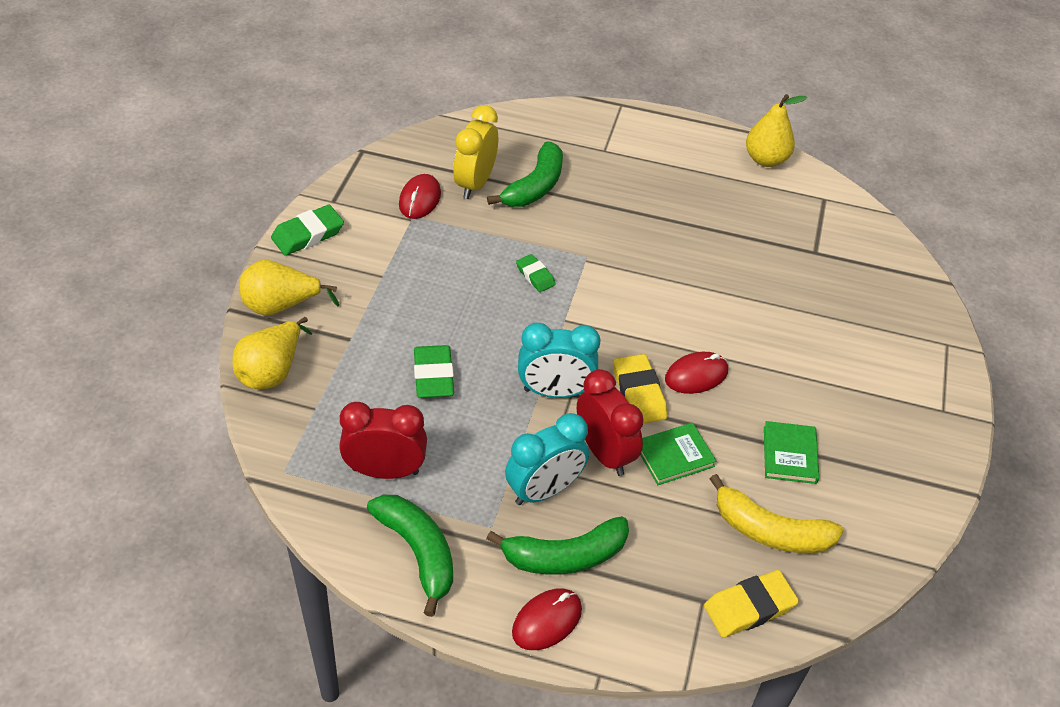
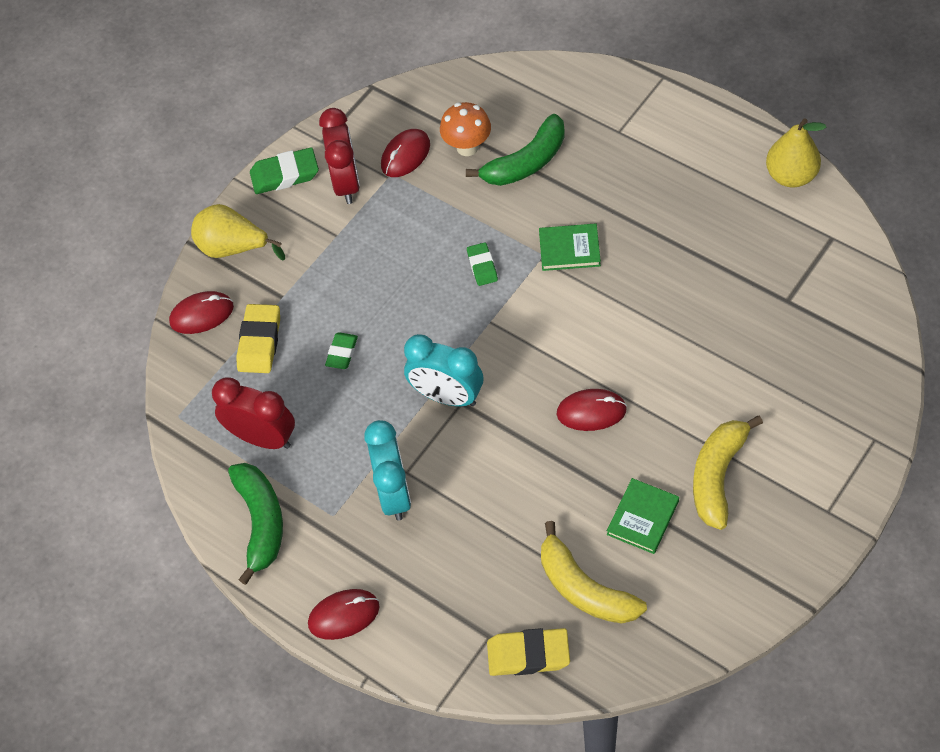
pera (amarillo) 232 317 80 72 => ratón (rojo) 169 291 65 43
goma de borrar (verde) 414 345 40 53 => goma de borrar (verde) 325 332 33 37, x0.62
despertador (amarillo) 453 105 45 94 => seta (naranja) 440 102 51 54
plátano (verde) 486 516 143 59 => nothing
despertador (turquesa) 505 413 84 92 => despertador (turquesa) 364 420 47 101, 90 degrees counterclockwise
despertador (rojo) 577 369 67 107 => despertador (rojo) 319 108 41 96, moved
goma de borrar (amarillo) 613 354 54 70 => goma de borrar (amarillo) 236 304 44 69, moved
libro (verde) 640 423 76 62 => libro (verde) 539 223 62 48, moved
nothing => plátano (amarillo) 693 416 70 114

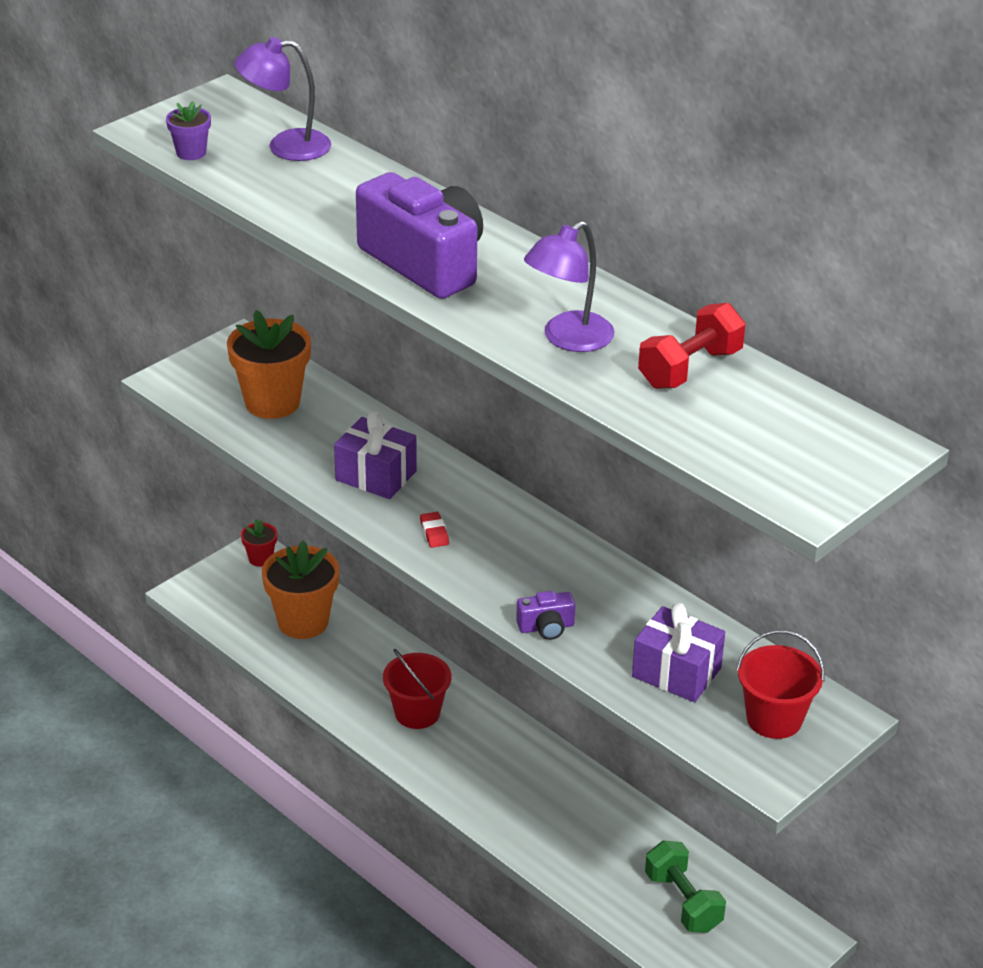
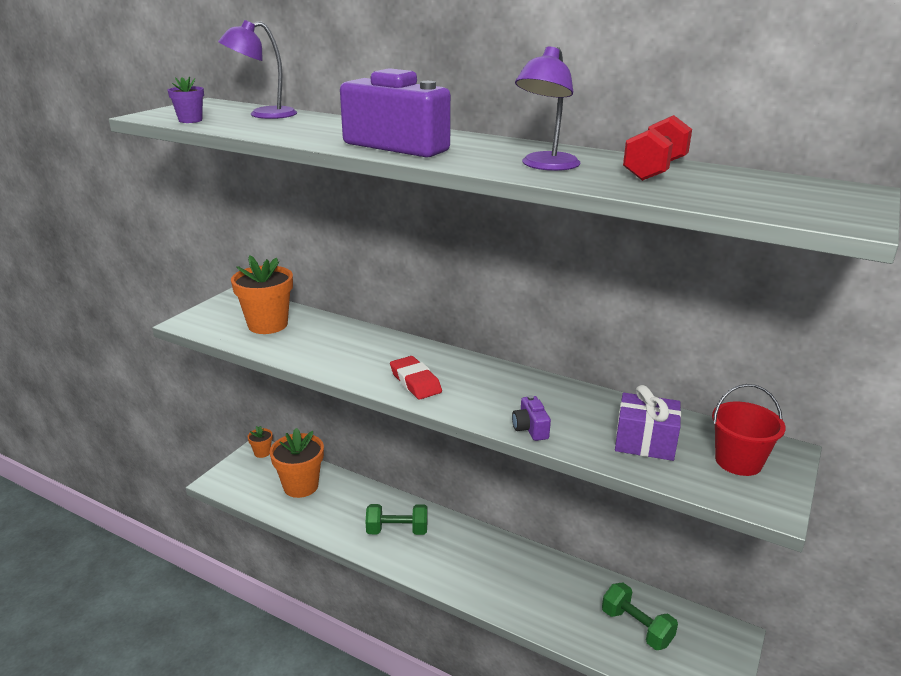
maceta (rojo) 241 519 36 48 => maceta (naranja) 248 426 25 32
regalo (morado) 334 412 83 87 => nothing
balde (rojo) 383 649 68 80 => mancuerna (verde) 366 504 62 31
goma de borrar (rojo) 420 512 29 36 => goma de borrar (rojo) 390 356 52 43, x1.85
cámara (morado) 516 591 59 49 => cámara (morado) 512 395 39 46, 105 degrees clockwise

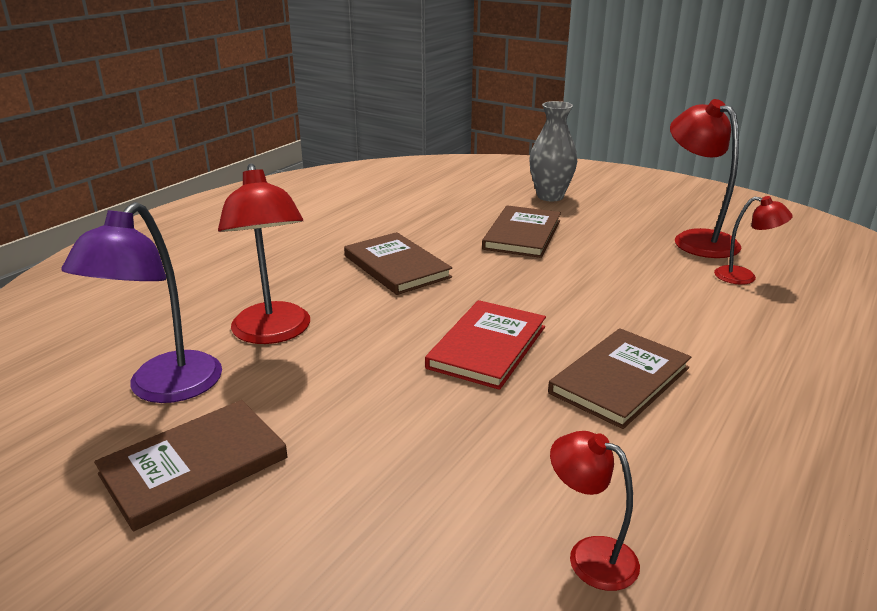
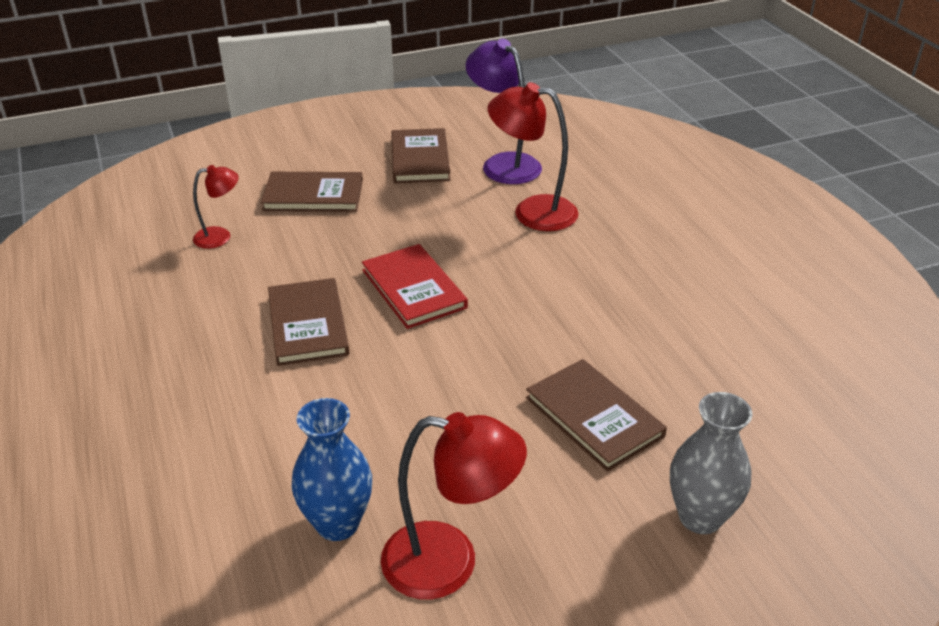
libro (marrón) 344 232 108 63 => libro (marrón) 261 172 102 40, moved
lámpara (rojo) 714 196 79 89 => florero (azul) 292 398 80 143

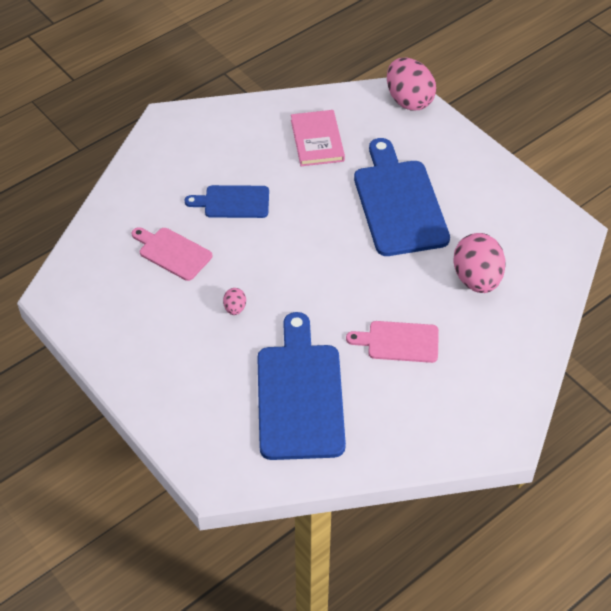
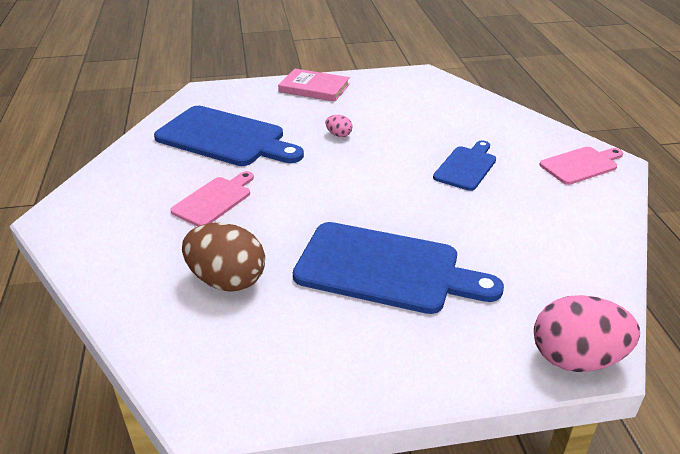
tabla de cortar (rosa) 132 227 80 54 => tabla de cortar (rosa) 539 147 84 38, moved
libro (rosa) 291 110 54 56 => libro (rosa) 278 69 72 32, moved
huevo (rosa) 453 233 52 60 => huevo (marrón) 182 223 83 68

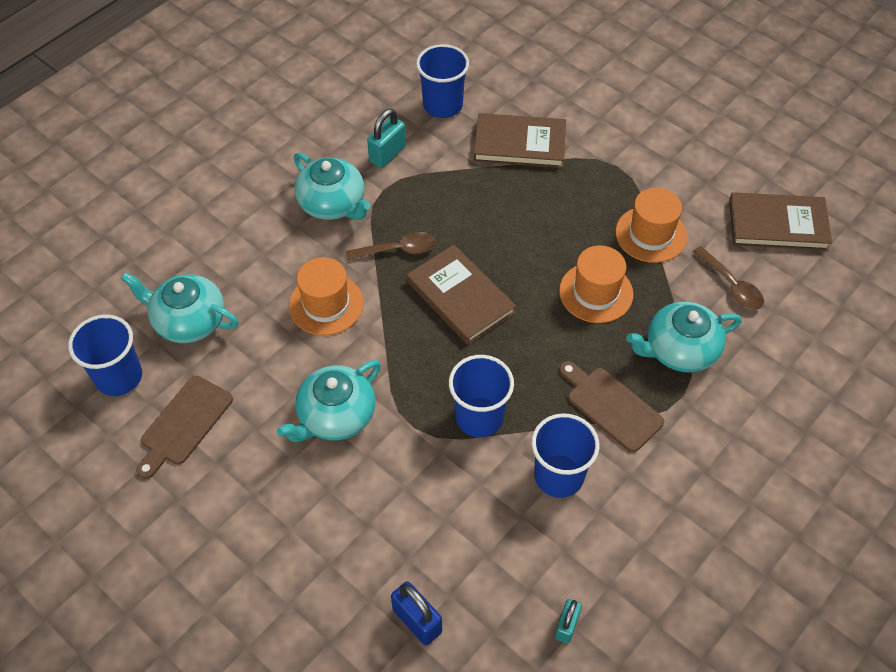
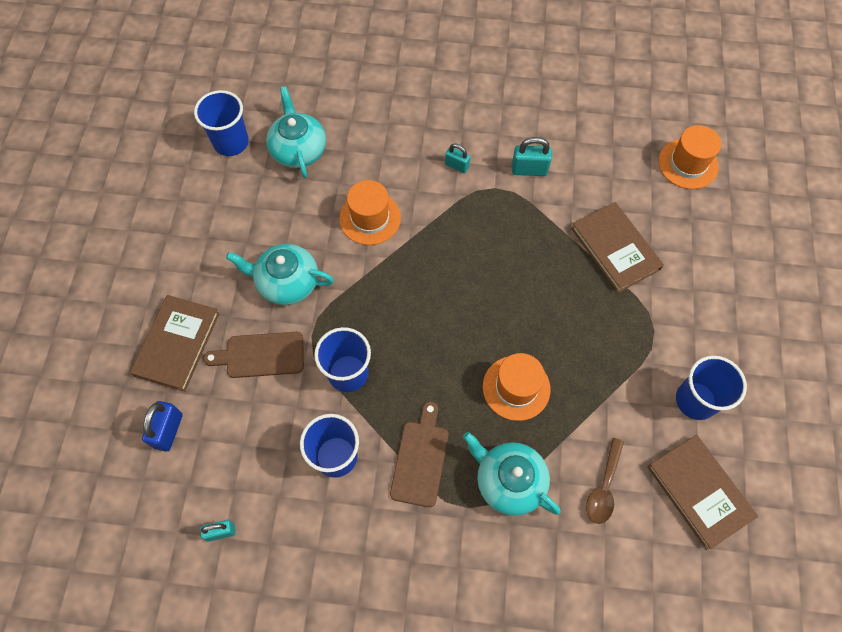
tabla de cortar (marrón) 136 376 97 103 => tabla de cortar (marrón) 203 332 101 46, moved
tetera (turquesa) 294 153 77 67 => candado (turquesa) 445 144 25 29
cuchara (marrón) 346 232 90 28 => nothing
libro (marrón) 407 245 109 100 => libro (marrón) 130 295 90 97, moved
vaso (azul) 416 44 53 74 => vaso (azul) 676 355 71 65, moved
sombrero (naranja) 615 188 72 75 => sombrero (naranja) 658 125 63 64, moved

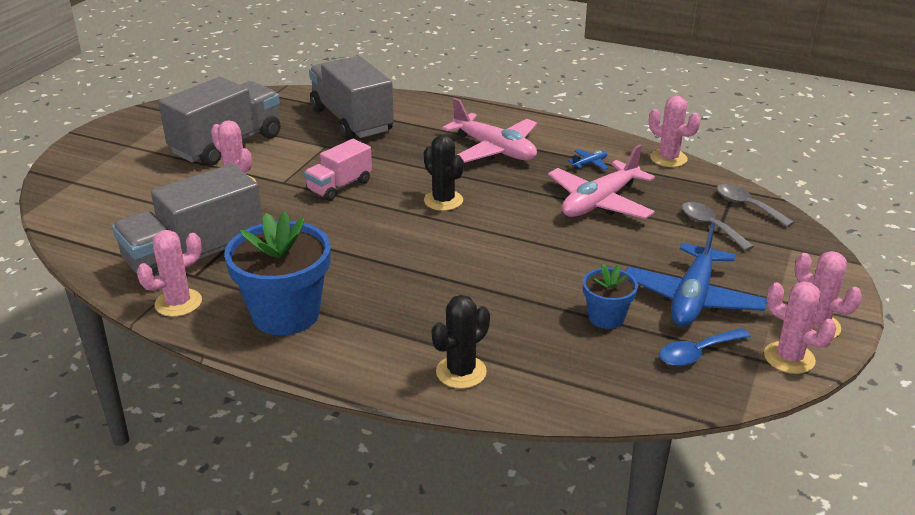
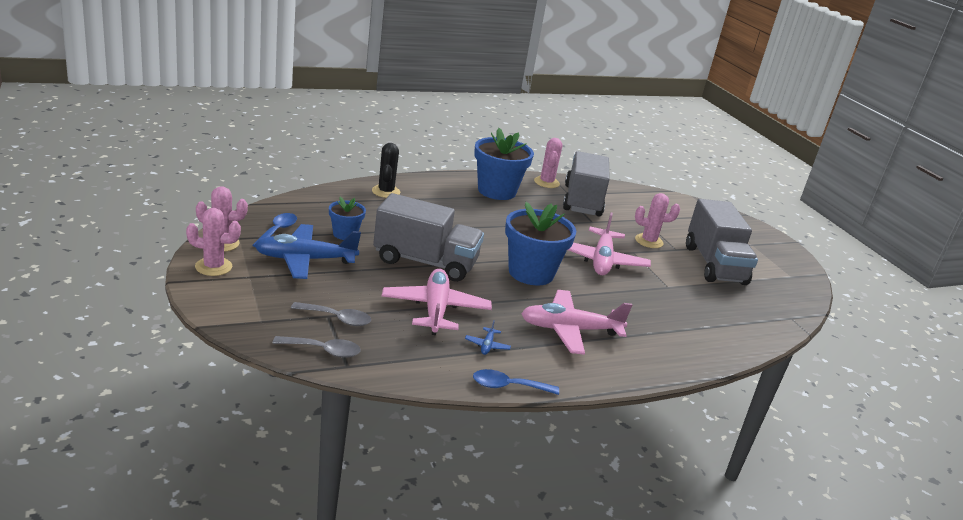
camión (rosa) 304 139 68 62 => avión (rosa) 568 212 83 63
camión (gris) 309 56 85 84 => camión (gris) 373 193 111 89, moved
cactus (negro) 424 135 40 76 => maceta (azul) 505 202 71 83
avión (azul) 625 222 142 105 => avión (azul) 254 224 107 55, 75 degrees counterclockwise
cactus (rosa) 649 96 52 71 => nothing
nothing => cuchara (azul) 473 369 86 26

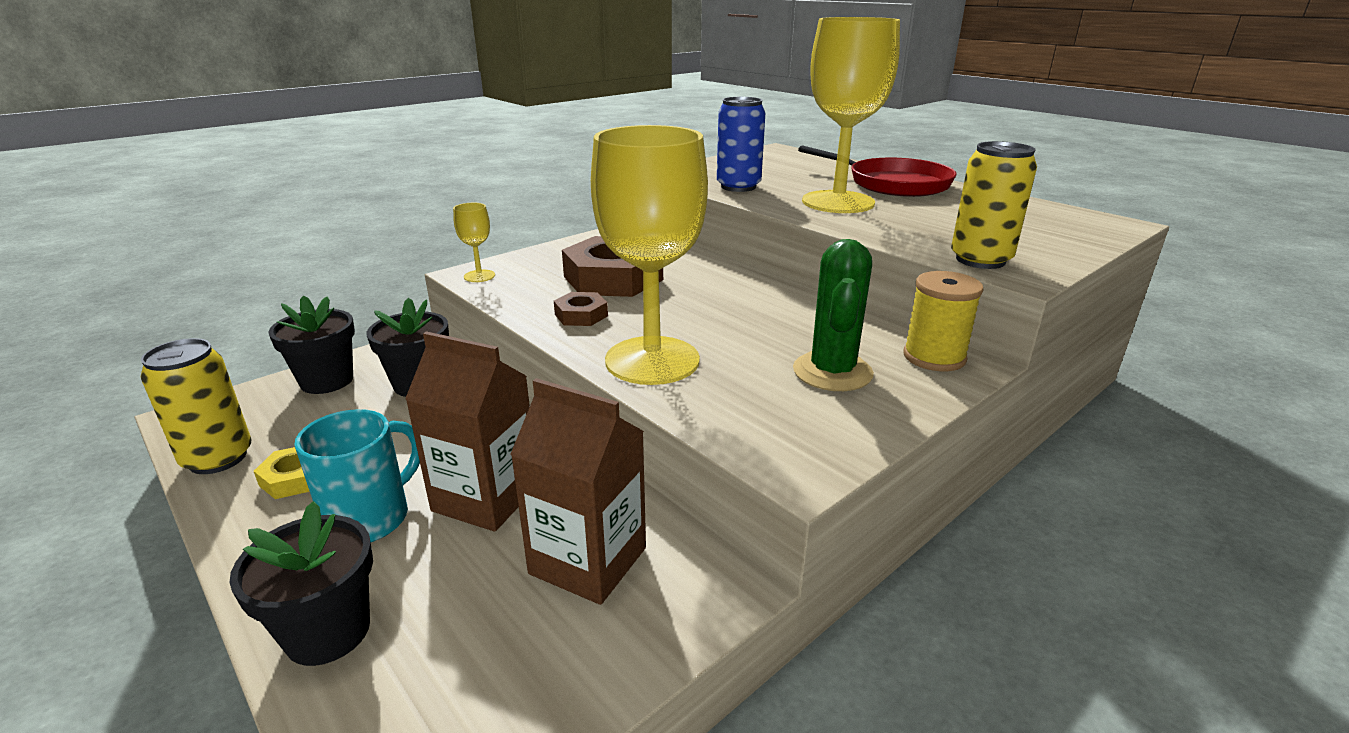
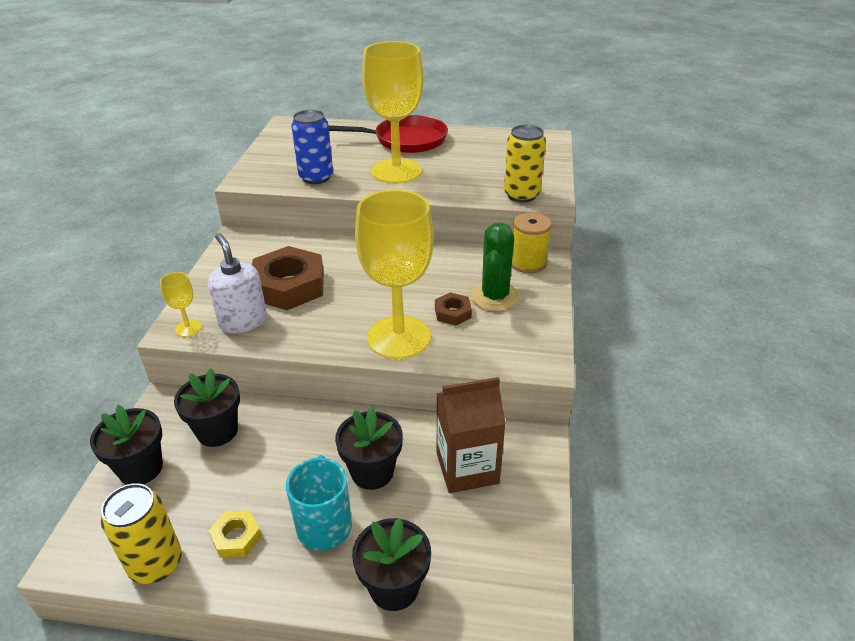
cartón de leche (marrón) 405 331 125 201 => maceta (negro) 335 406 68 84
tuerca (marrón) 554 292 54 34 => tuerca (marrón) 435 292 37 34, moved
cactus (verde) 793 239 81 152 => cactus (verde) 471 222 48 90, 45 degrees clockwise
nothing => dispensador de jabón (blanco) 208 233 59 100

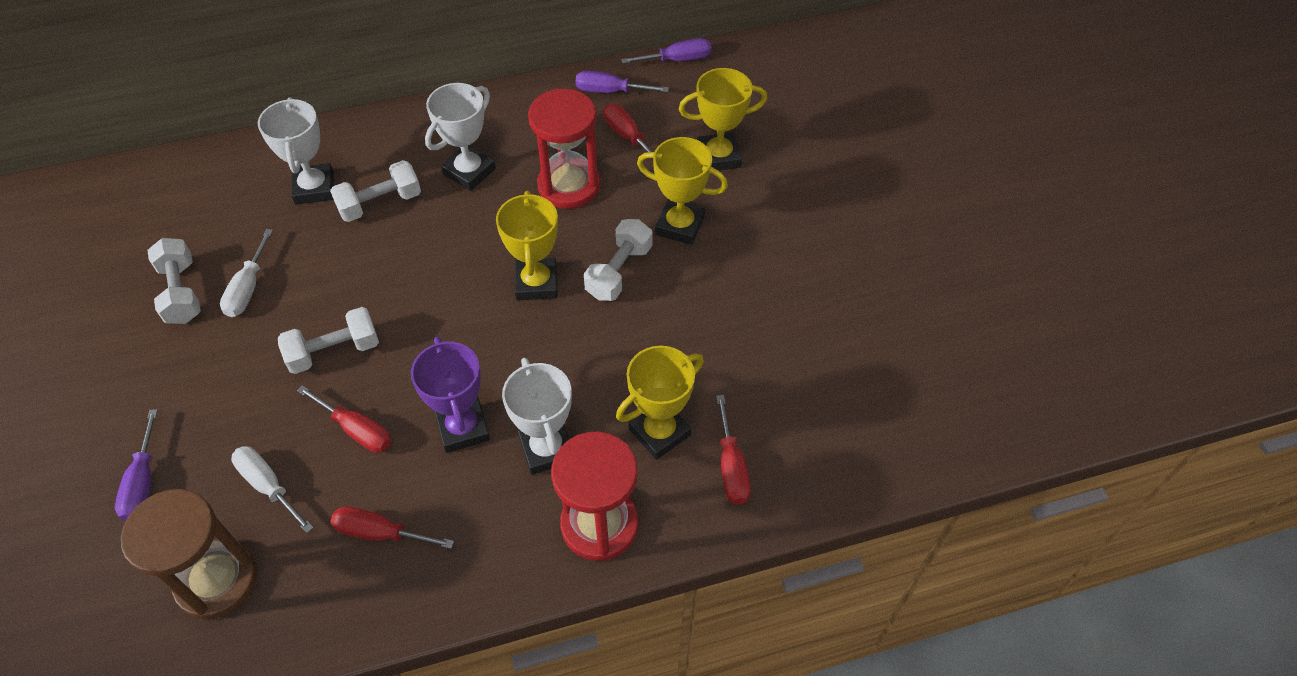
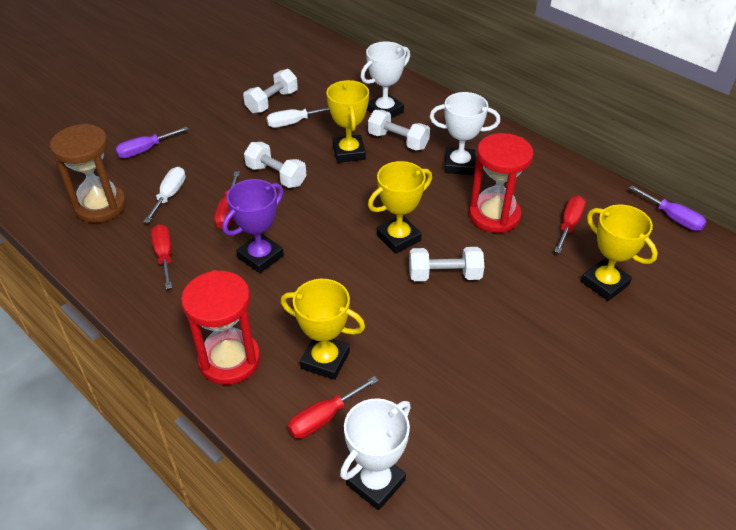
trofeo (blanco) 502 358 70 117 => trofeo (blanco) 340 398 71 112, moved
destornillador (morado) 576 71 93 22 => nothing
trofeo (amarillo) 637 137 91 108 => trofeo (amarillo) 326 80 43 83, moved

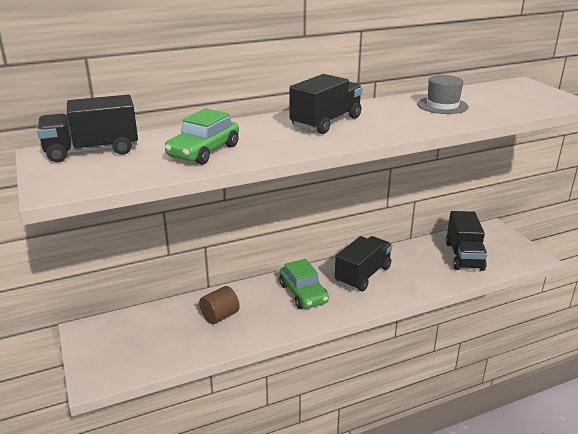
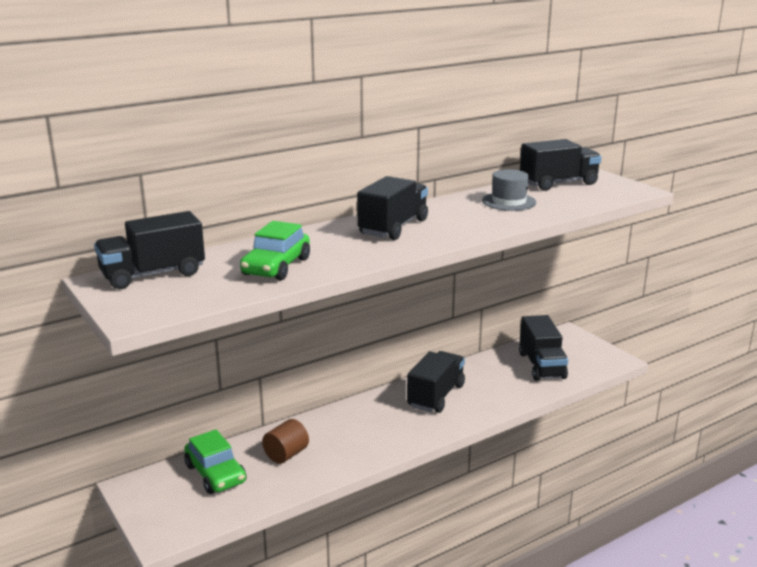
coche (verde) 279 259 50 50 => coche (verde) 184 429 62 65, moved
nothing => camión (negro) 520 139 81 52

